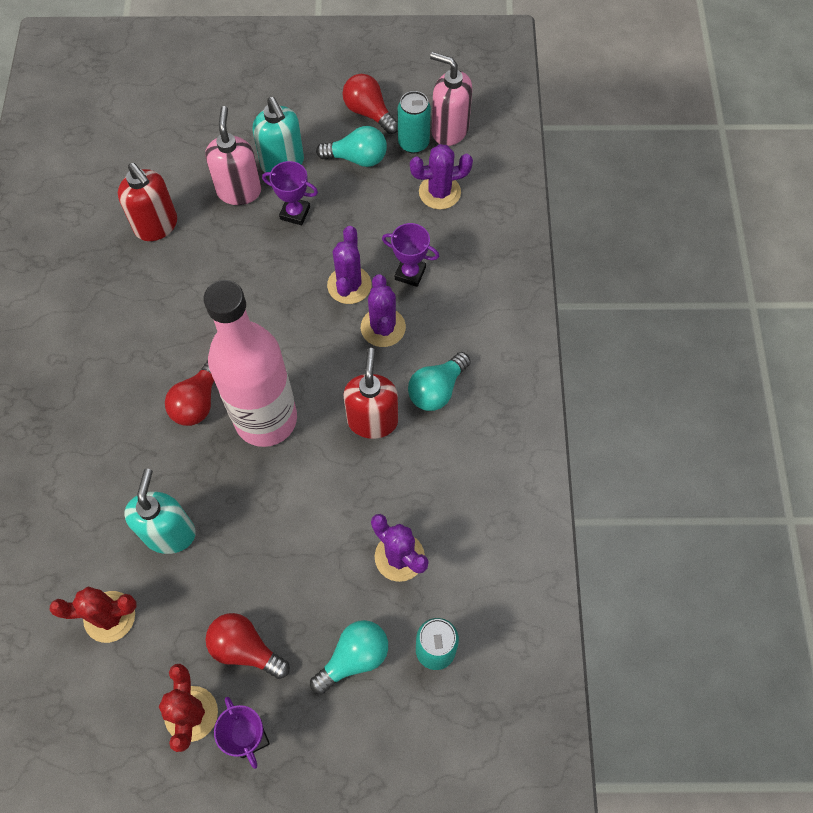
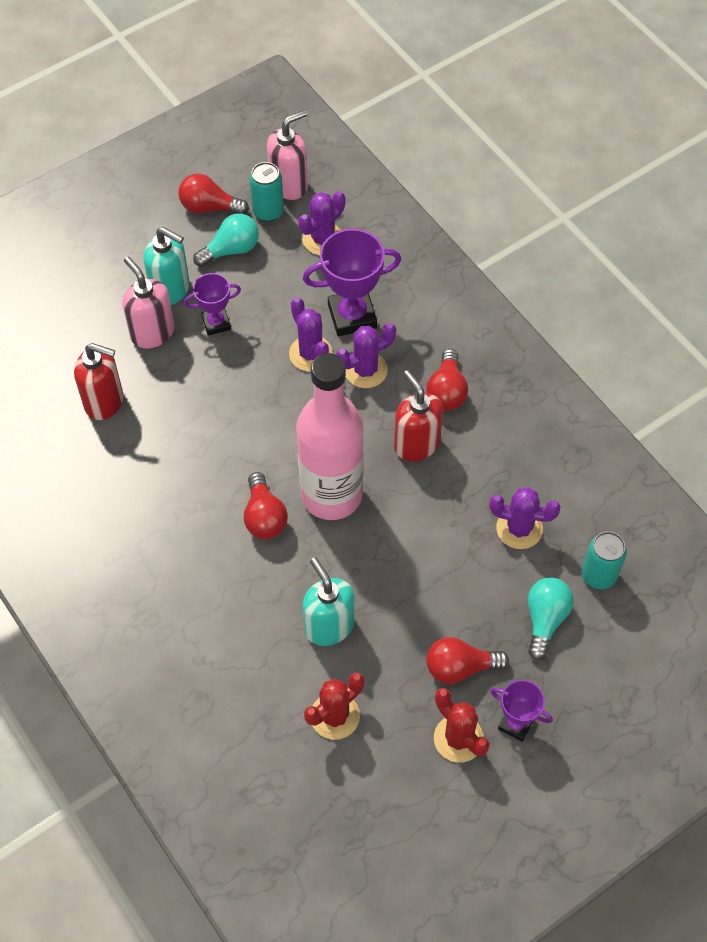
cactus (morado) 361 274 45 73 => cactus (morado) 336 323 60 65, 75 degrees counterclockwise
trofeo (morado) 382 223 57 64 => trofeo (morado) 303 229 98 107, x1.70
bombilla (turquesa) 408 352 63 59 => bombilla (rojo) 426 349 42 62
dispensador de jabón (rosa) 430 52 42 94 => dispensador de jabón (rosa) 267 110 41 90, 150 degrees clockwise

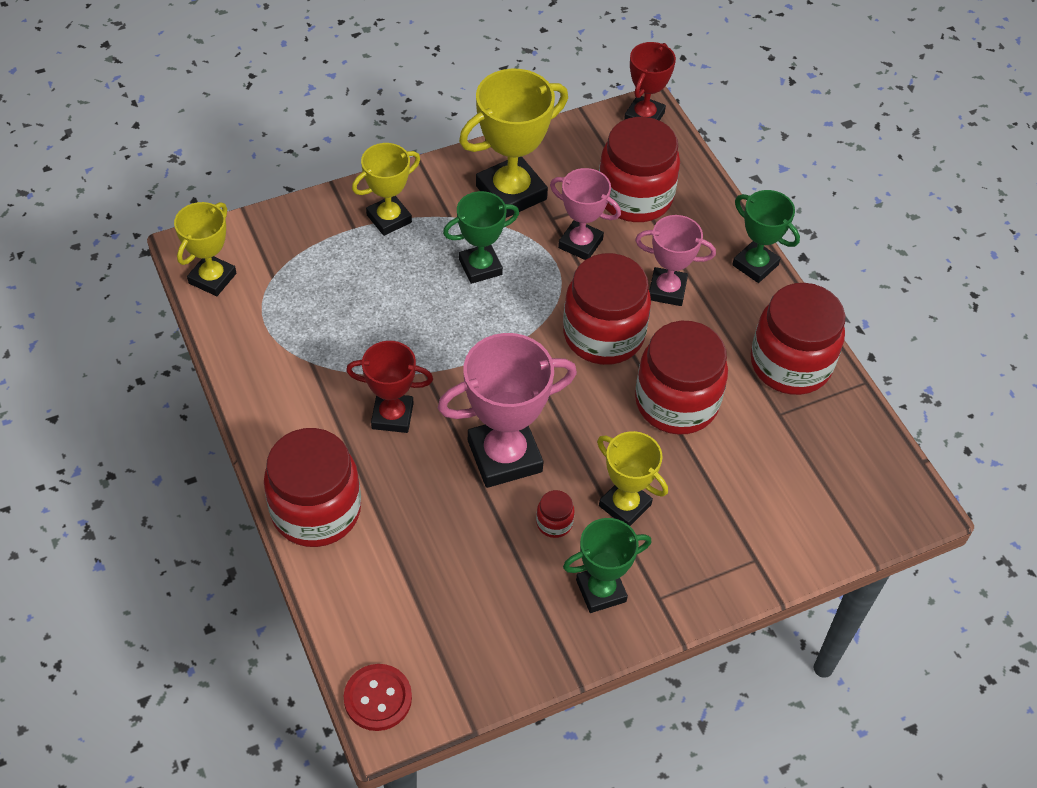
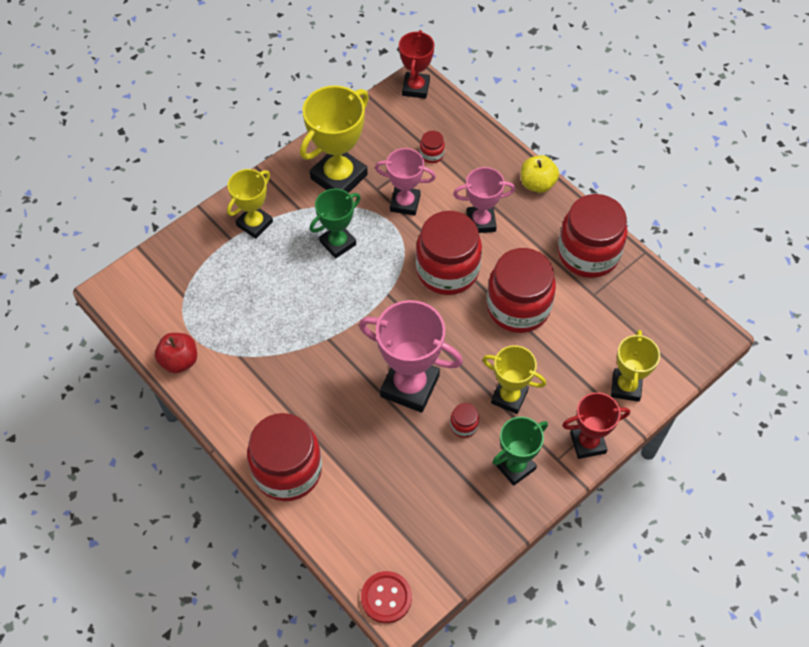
trofeo (amarillo) 174 202 62 94 => trofeo (amarillo) 611 330 49 72, moved
trofeo (rojo) 346 341 87 92 => trofeo (rojo) 562 392 68 67, moved
trofeo (rosa) 438 333 139 155 => trofeo (rosa) 359 300 104 113, 60 degrees clockwise
tarro (rojo) 599 117 81 105 => tarro (rojo) 420 131 25 32, x0.41
trofeo (verde) 732 190 68 93 => manzana (amarillo) 521 155 38 38
nothing => manzana (rojo) 155 333 42 40

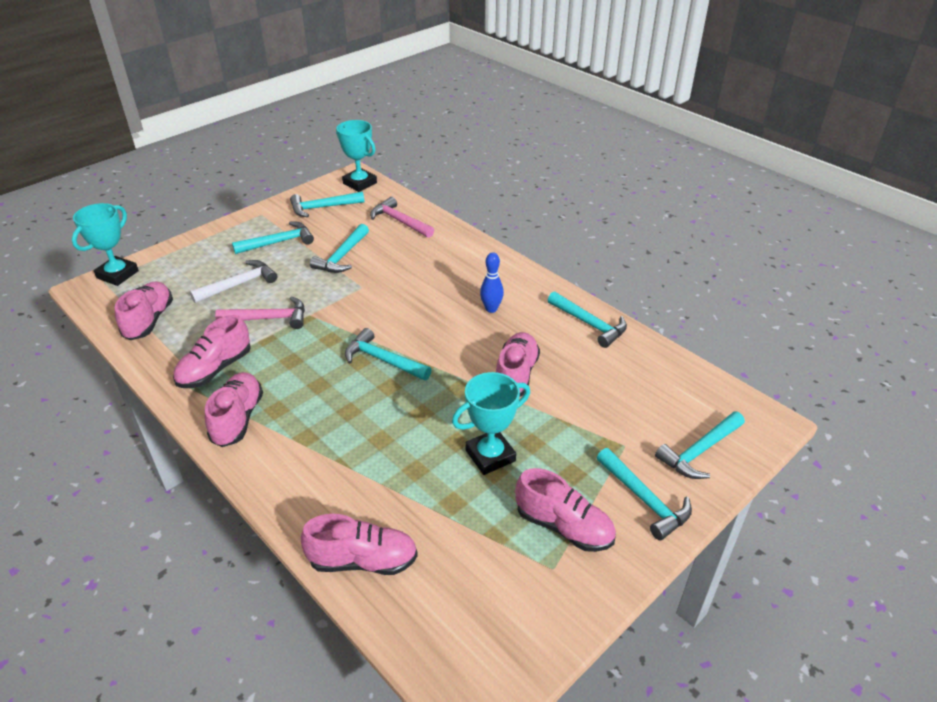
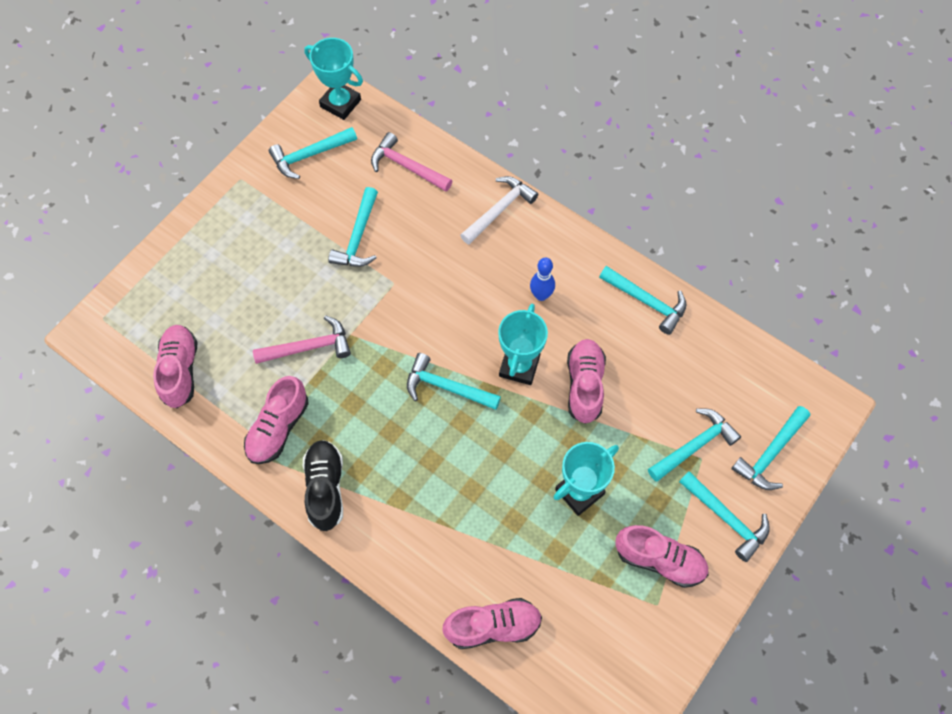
trofeo (turquesa) 72 203 67 83 => trofeo (turquesa) 498 304 50 81, moved
martillo (blanco) 190 260 87 43 => martillo (blanco) 460 176 78 69, moved
zapato (rosa) 205 372 58 75 => zapato (negro) 303 440 40 91
martillo (turquesa) 232 222 82 32 => martillo (turquesa) 648 408 93 73, moved

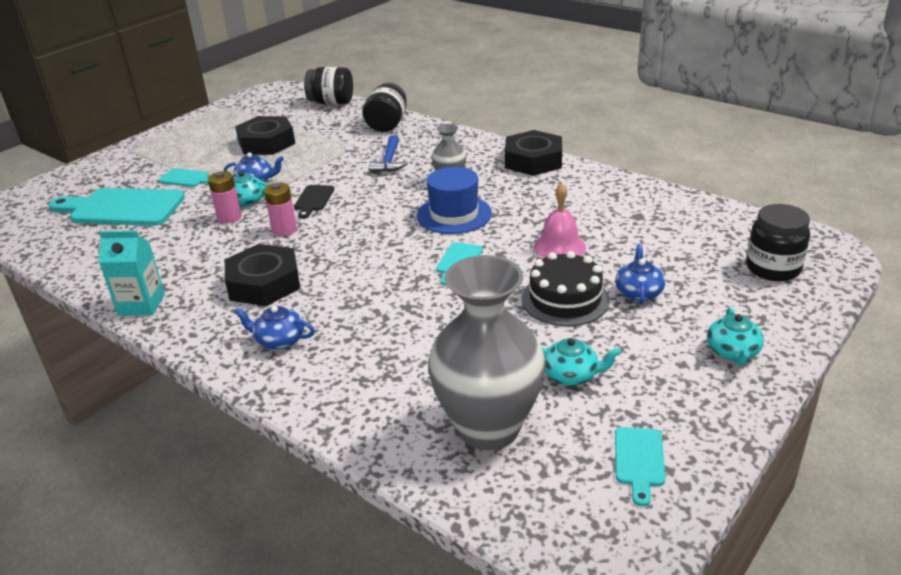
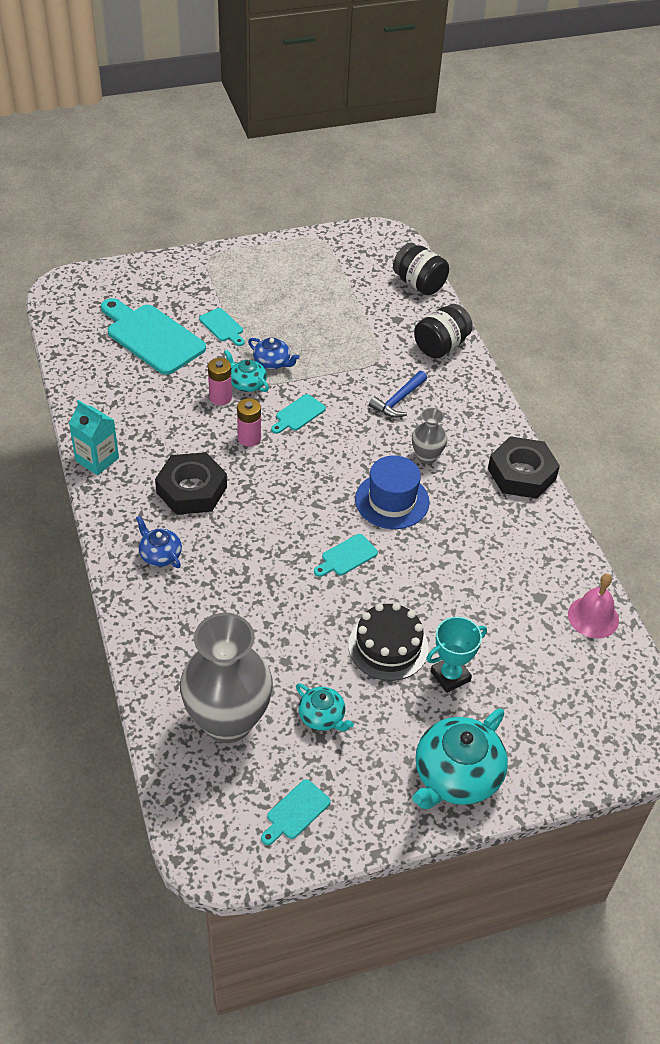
tuerca (negro) 235 116 60 39 => nothing
tabla de cortar (negro) 294 185 40 34 => tabla de cortar (turquesa) 271 394 55 40
campana (rosa) 534 183 52 75 => campana (rosa) 568 574 51 64, moved
tetera (azul) 615 244 50 61 => trofeo (turquesa) 426 617 61 76
tetera (turquesa) 707 308 57 58 => tetera (turquesa) 412 708 96 101, x1.88
tarro (negro) 746 204 64 77 => nothing

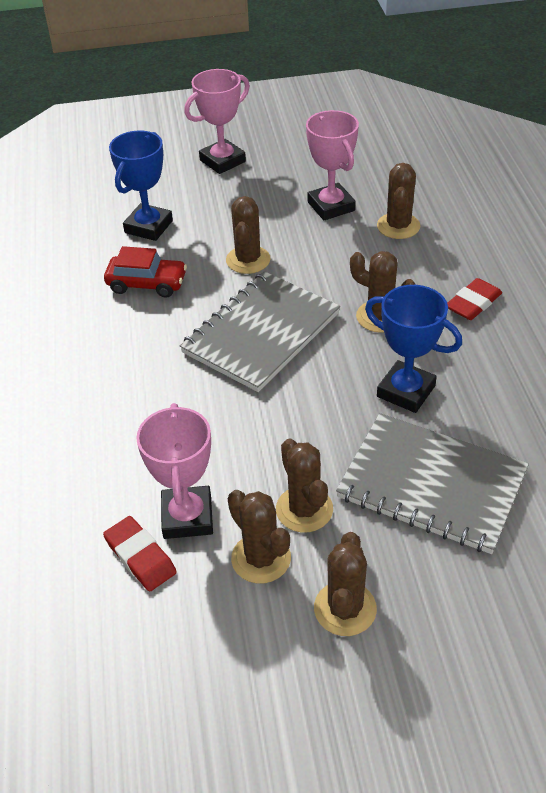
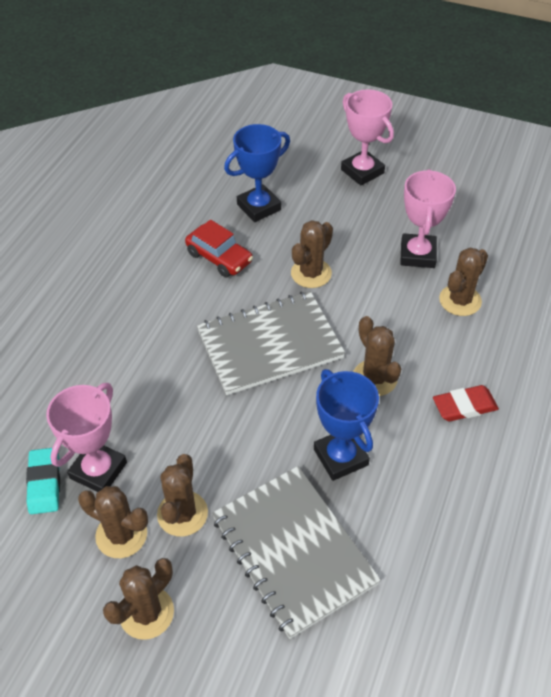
goma de borrar (rojo) 103 516 74 75 => goma de borrar (turquesa) 26 448 34 66
trofeo (rosa) 184 69 66 105 => trofeo (rosa) 341 89 53 97, 60 degrees clockwise
cactus (marrón) 228 490 63 93 => cactus (marrón) 78 486 70 72, 60 degrees counterclockwise

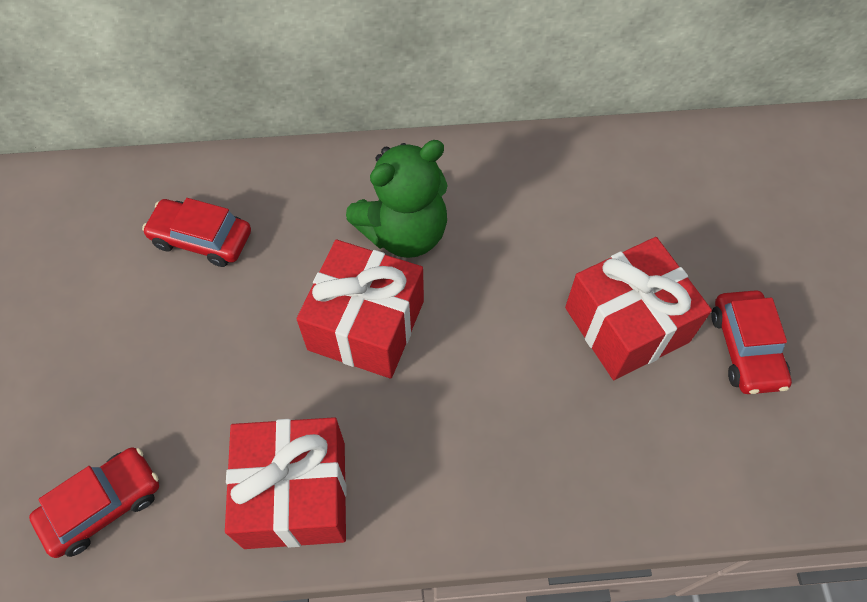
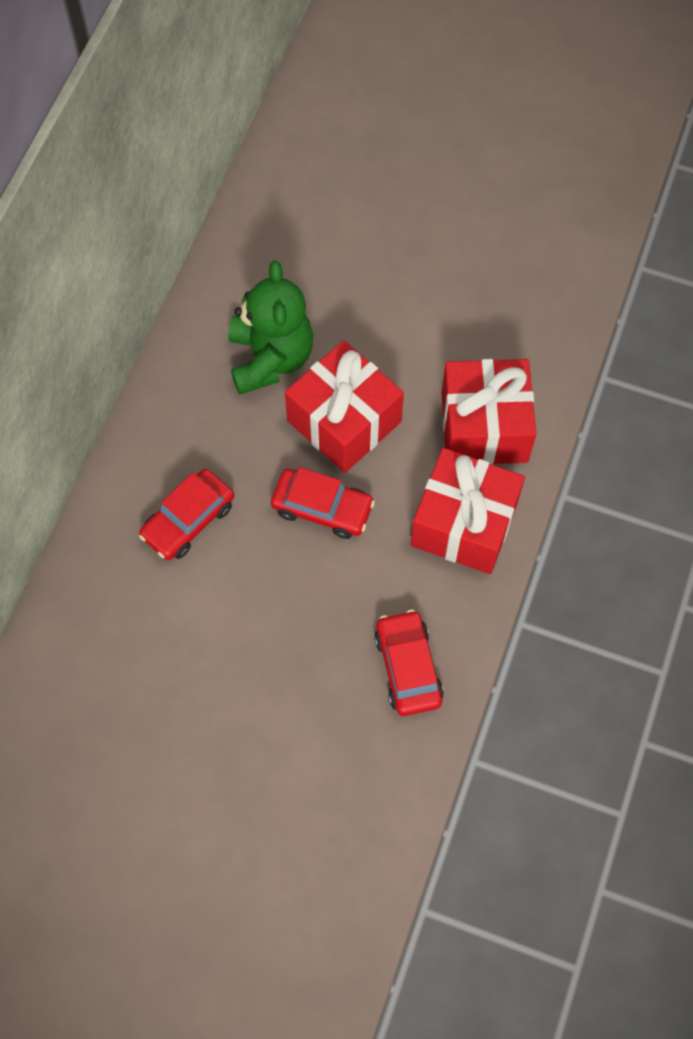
regalo (rojo) 565 237 147 143 => regalo (rojo) 441 359 95 106, moved
coche (rojo) 711 290 81 104 => coche (rojo) 271 467 104 72, moved

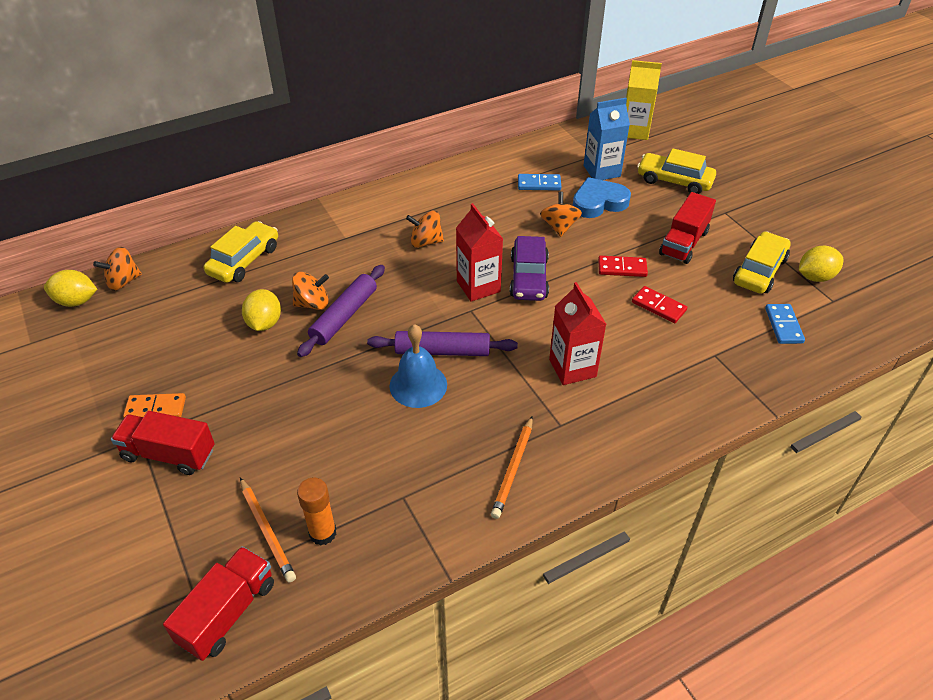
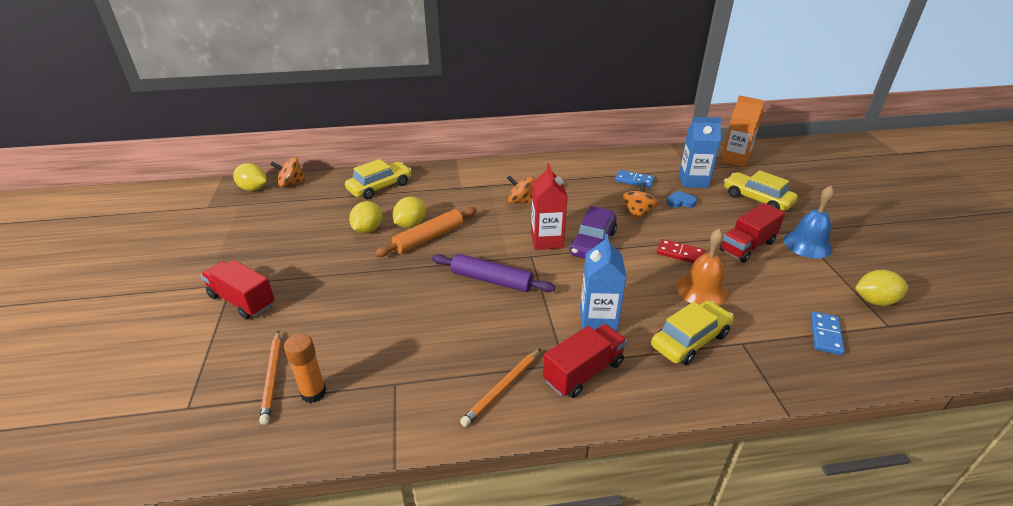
ficha de dominó (naranja) 123 393 63 24 => nothing
camión (rojo) 163 546 111 115 => camión (rojo) 543 324 84 74, moved
peonza (naranja) 292 272 37 38 => limón (amarillo) 393 196 33 32
rodillo (morado) 297 265 88 92 => rodillo (naranja) 375 207 102 50
campana (azul) 389 324 58 84 => campana (azul) 783 186 51 73, moved
cartón de leche (rojo) 549 282 58 103 => cartón de leche (azul) 580 234 47 98
corazón (azul) 573 177 58 41 => corazón (azul) 667 191 30 17, x0.55
cartón de leche (amarillo) 626 60 36 80 => cartón de leche (naranja) 720 95 45 72
ficha de dominó (rojo) 632 286 55 37 => campana (naranja) 677 229 51 77
coche (amarillo) 733 231 58 63 => coche (amarillo) 651 300 83 65, moved

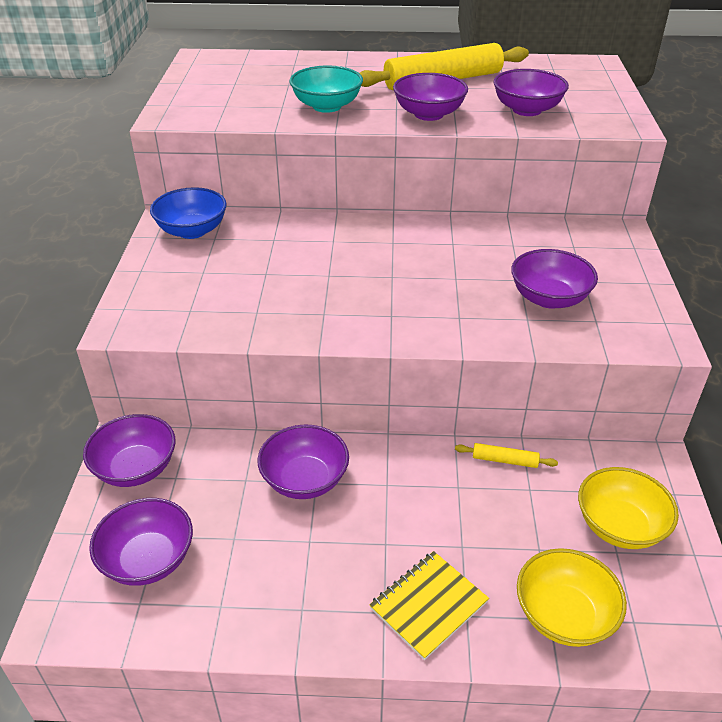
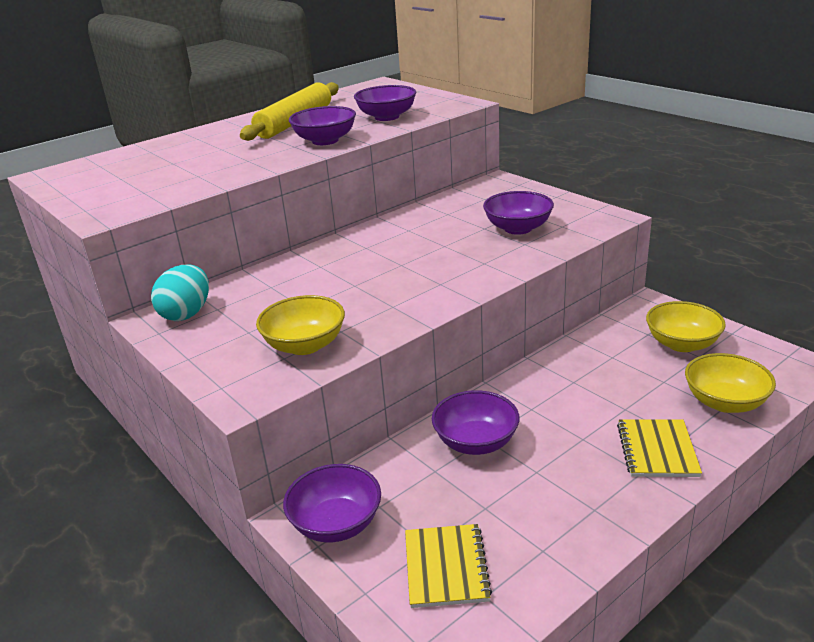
cuenco (morado) 89 498 104 88 => cuaderno (amarillo) 405 524 87 84
cuenco (azul) 150 187 77 52 => huevo (turquesa) 151 264 58 57
cuenco (turquesa) 290 66 73 47 => nothing
rodillo (amarillo) 455 443 103 25 => nothing
nothing => cuenco (amarillo) 256 295 89 60

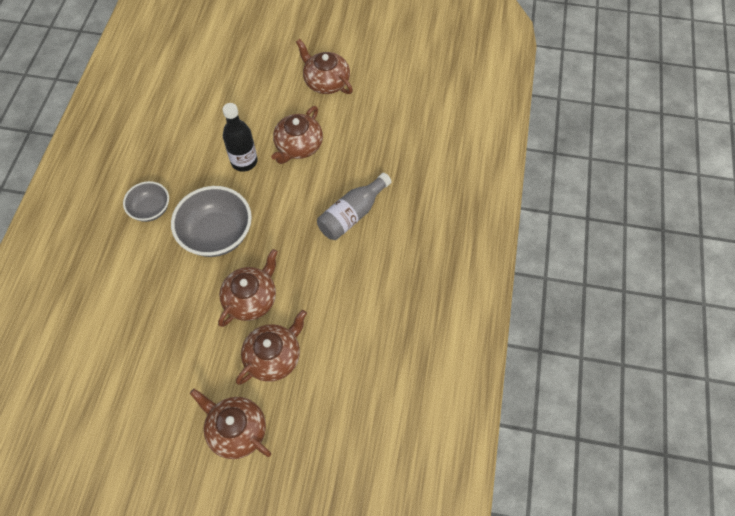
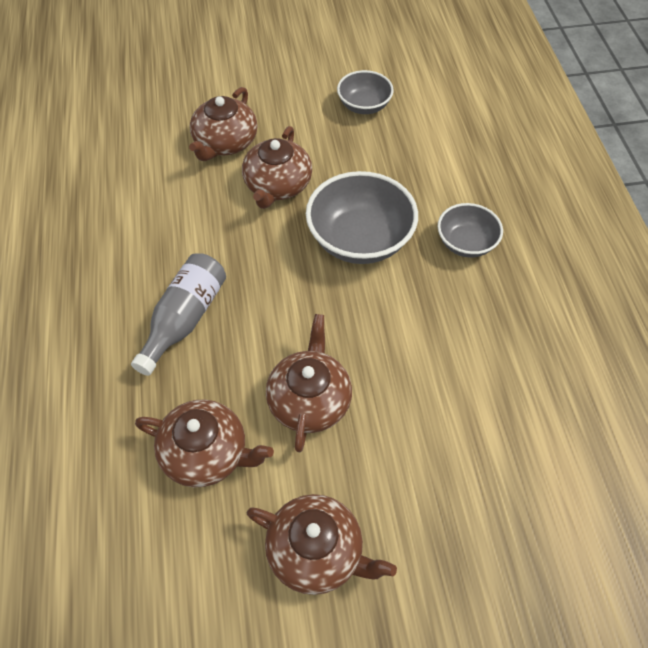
tetera (marrón) 190 389 81 70 => tetera (marrón) 135 400 139 87, moved
botella (negro) 223 103 35 69 => nothing
nothing => cuenco (gris) 337 70 57 44

